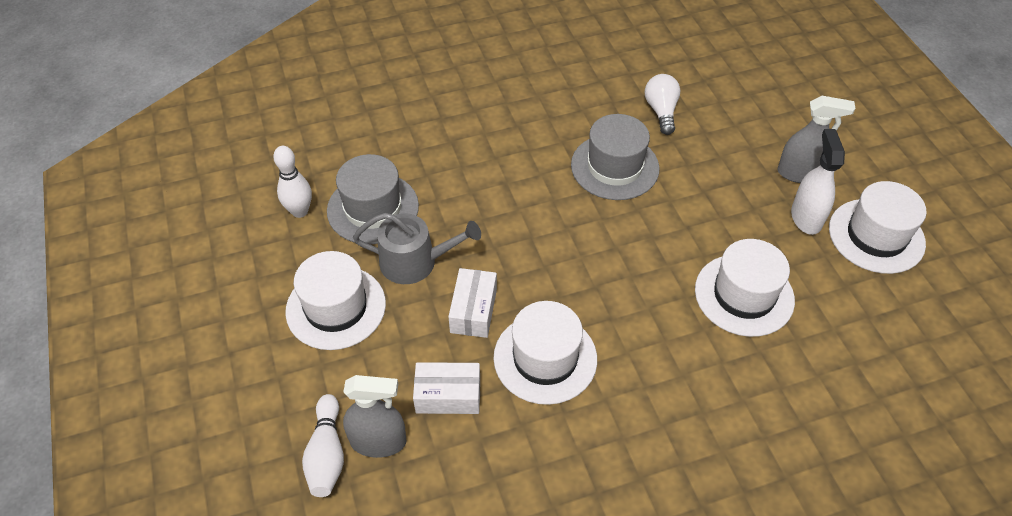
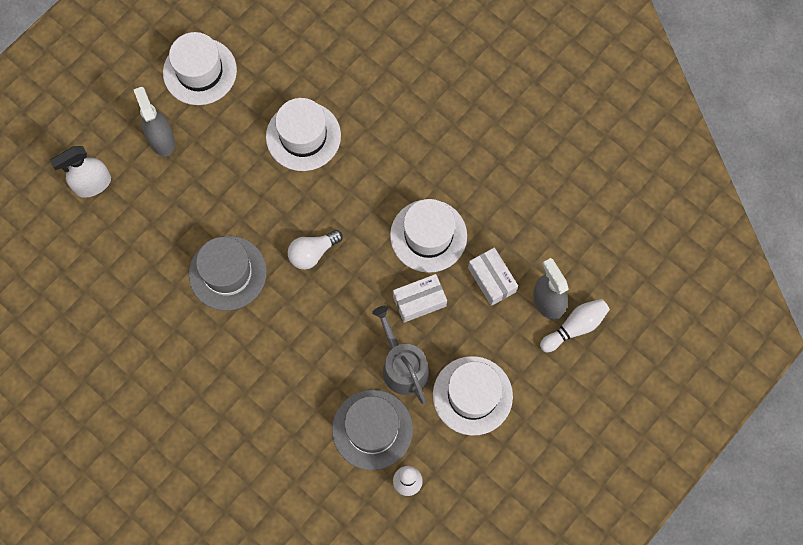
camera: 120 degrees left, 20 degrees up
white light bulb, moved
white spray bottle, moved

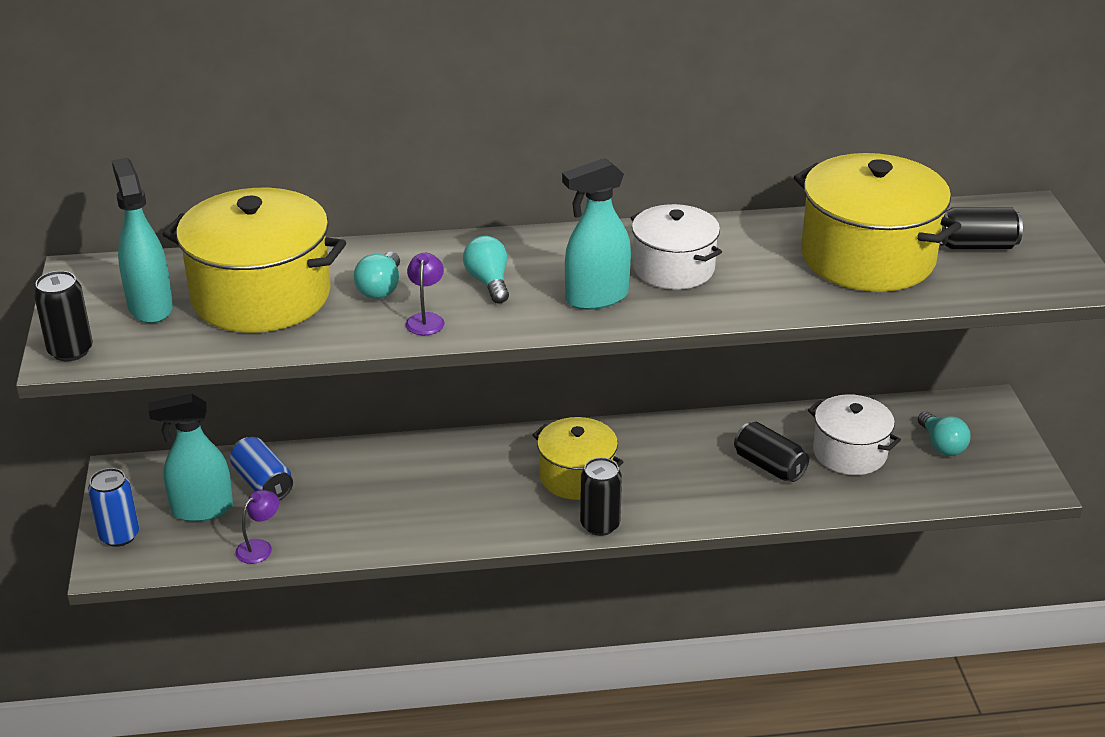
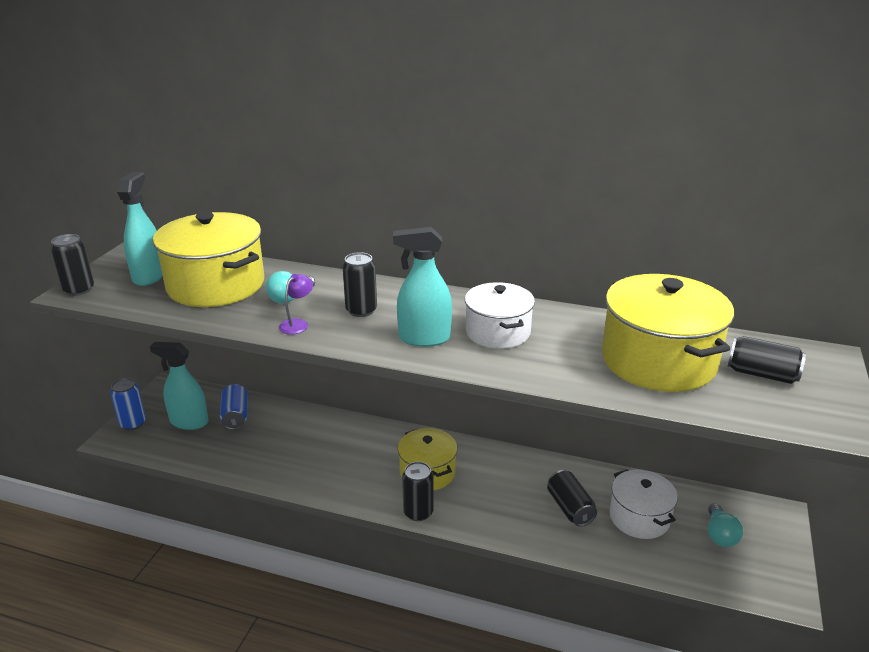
camera: 25 degrees right, 5 degrees down
purple lamp (1st from left) → -
turquoise light bulb (2nd from left) → black can (2nd from left)

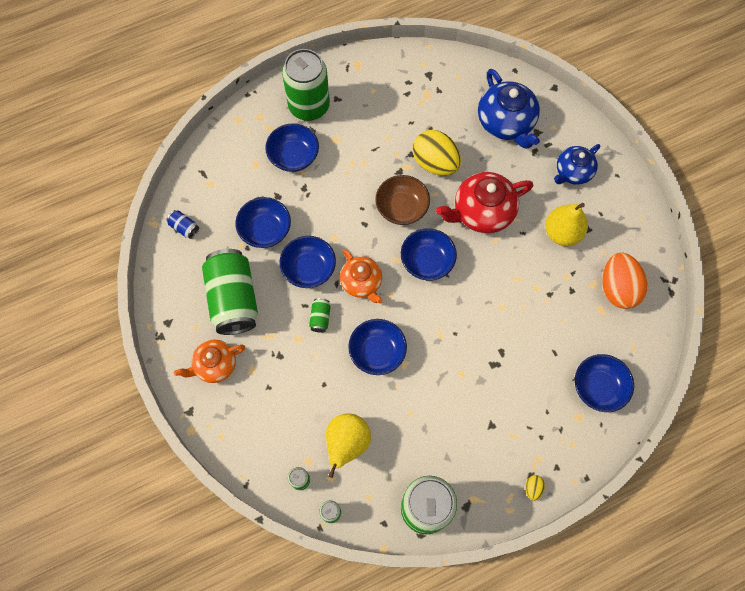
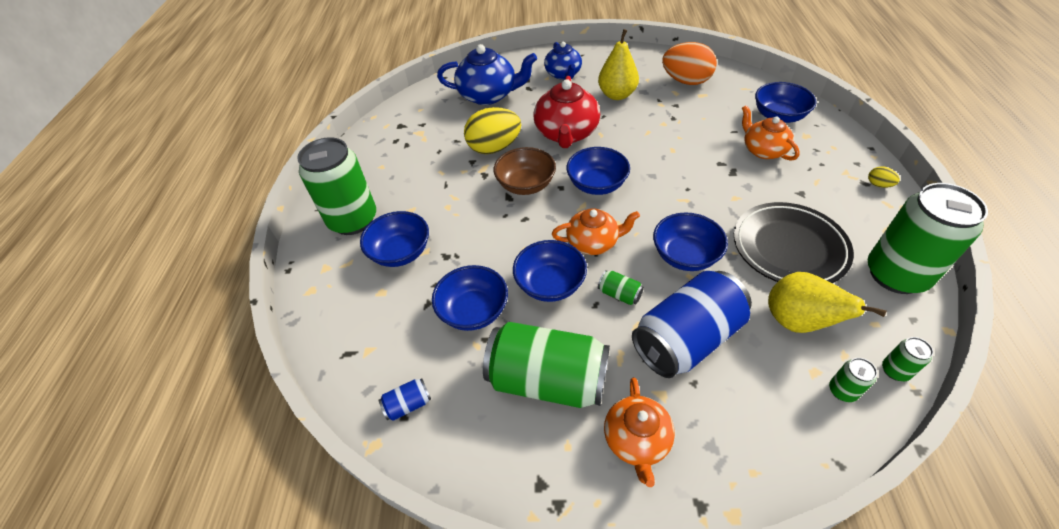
camera: 60 degrees left, 20 degrees down
- → blue can (2nd from left)
- → black plate
- → orange teapot (3rd from left)

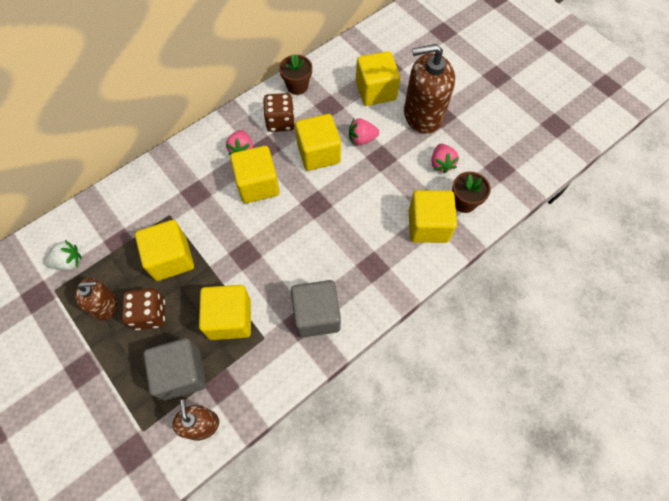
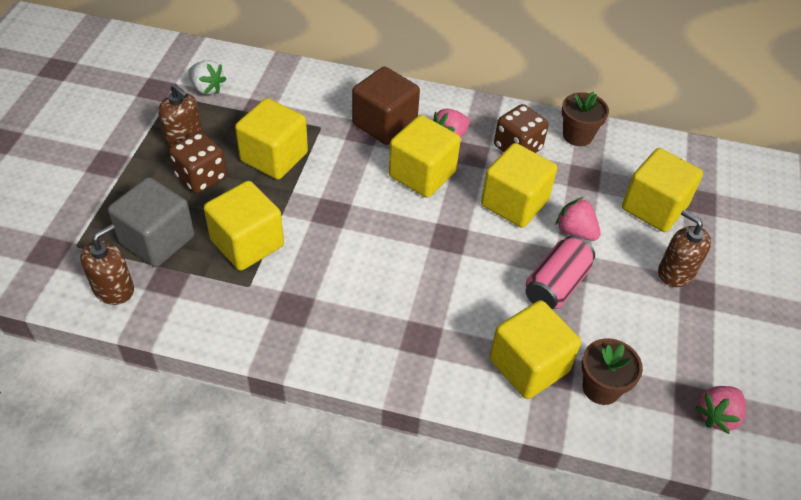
camera: 50 degrees right, 15 degrees down
grey cube (2nd from left) → -
- → brown cube
- → pink can
pink strawberry (3rd from left), moved
brown soap dispenser (3rd from left), x0.56

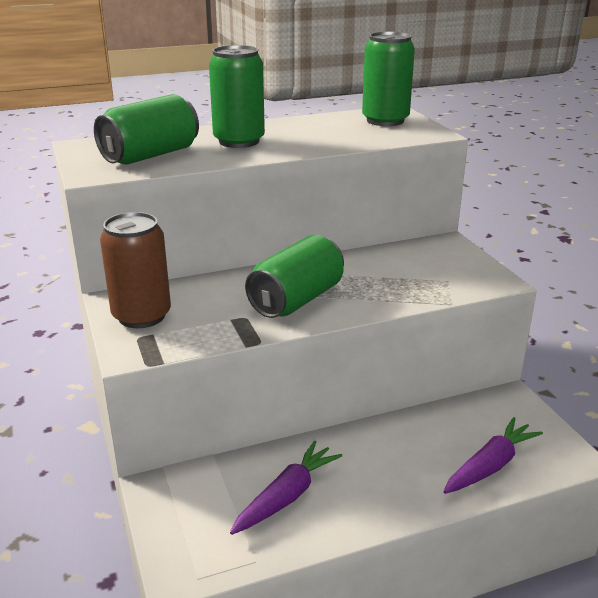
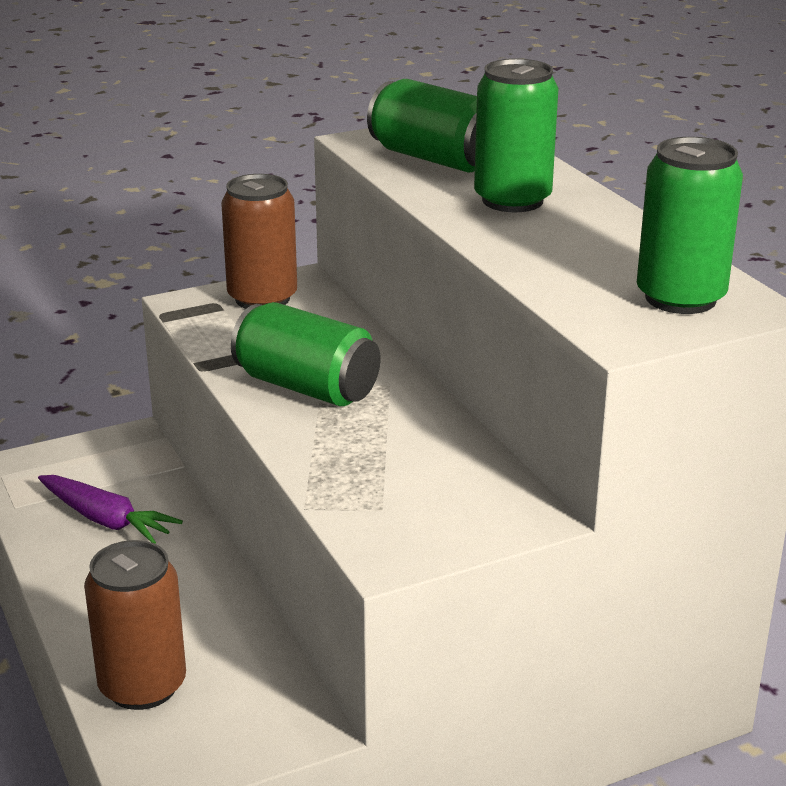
camera: 85 degrees right, 0 degrees up
purple carrot (2nd from left) → brown can (1st from left)

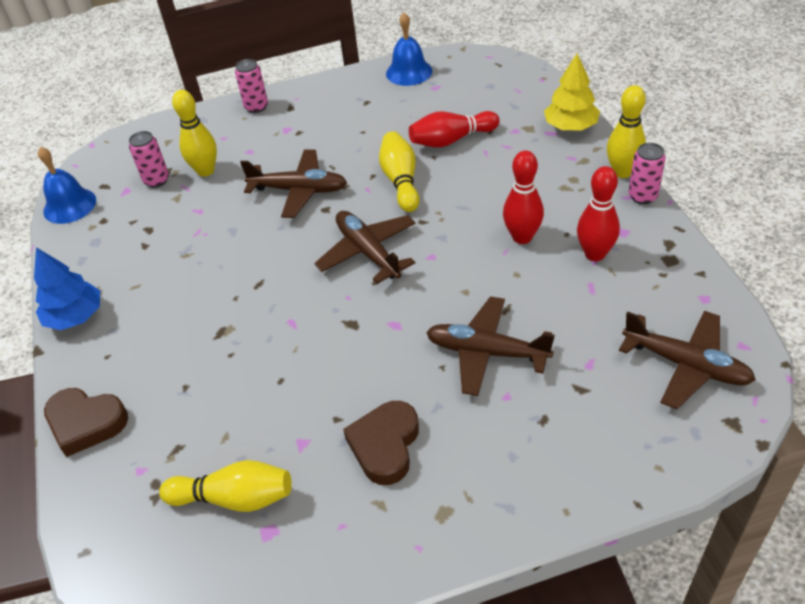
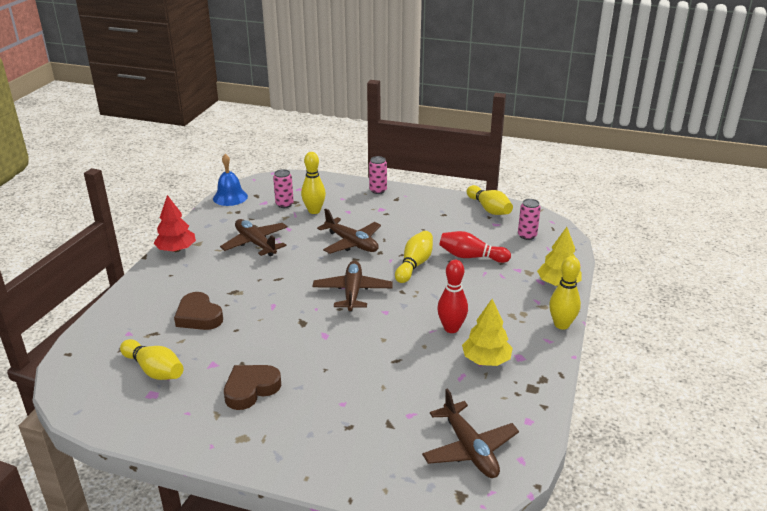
camera: 30 degrees right, 15 degrees down
brown heart (1st from left), moved
brown plane (3rd from left in the first image) → brown plane (1st from left), moved
pink can (3rd from left), moved
blue bell (2nd from left) → yellow bowling pin (4th from left)
red bowling pin (3rd from left) → yellow tree (1st from left)
blue tree → red tree

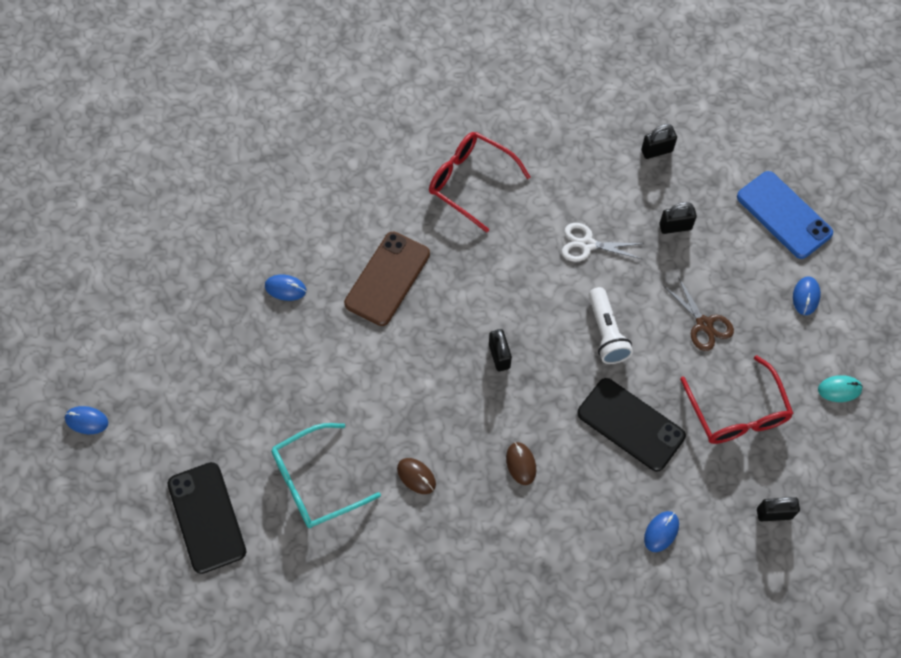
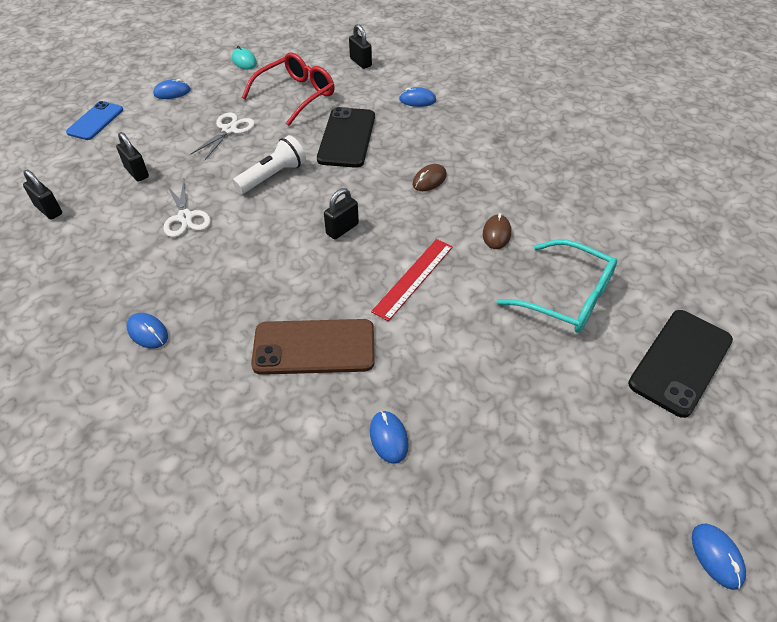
camera: 120 degrees left, 15 degrees down
- → red ruler
red glasses (1st from left) → blue mouse (1st from left)
brown scissors → white scissors (2nd from left)
blue phone, x0.66

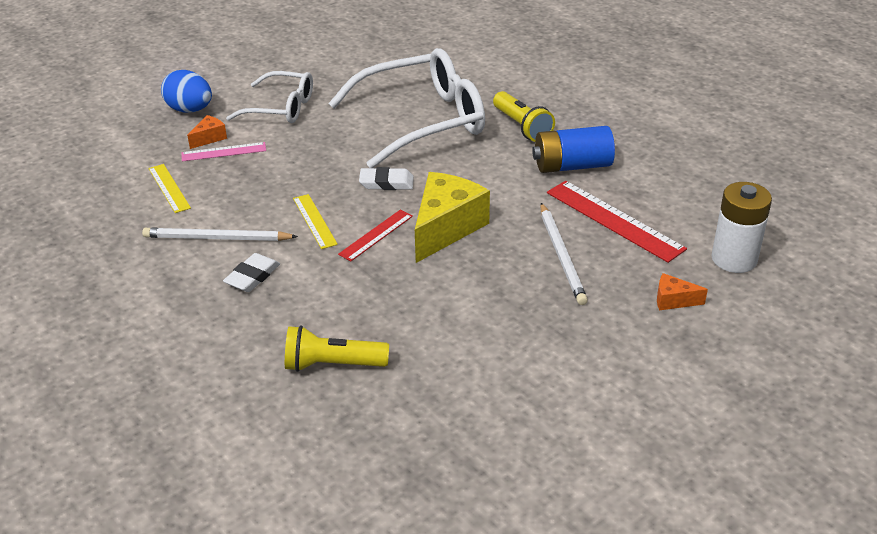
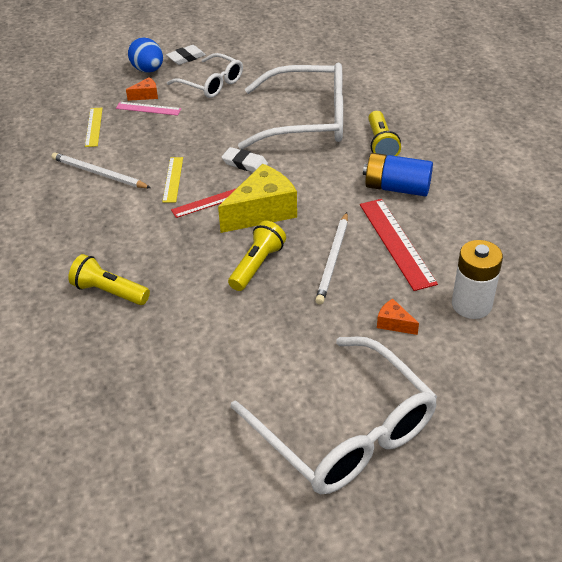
camera: 25 degrees right, 5 degrees up
- → yellow flashlight (2nd from left)
- → white glasses (3rd from left)
white eraser (1st from left), moved

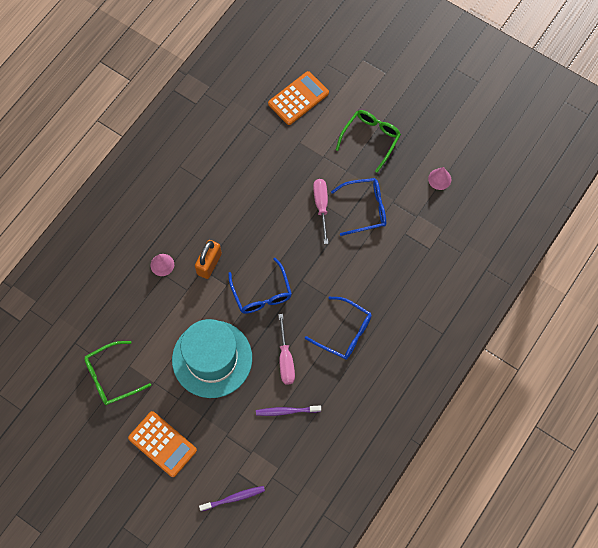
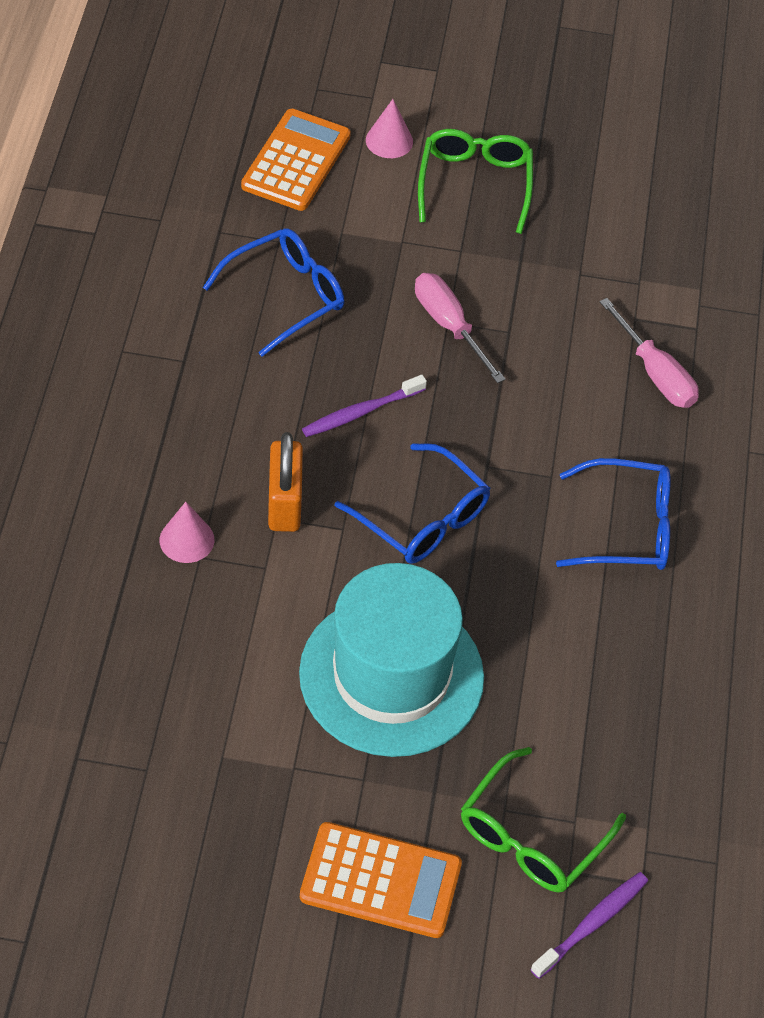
camera: 30 degrees left, 15 degrees down
green glasses (1st from left in the first image) → green glasses (2nd from left), moved
purple toothbrush (2nd from left in the first image) → purple toothbrush (1st from left), moved
pink screwdriver (1st from left in the first image) → pink screwdriver (2nd from left), moved
blue glasses (3rd from left in the first image) → blue glasses (1st from left), moved
pink cone (2nd from left), moved

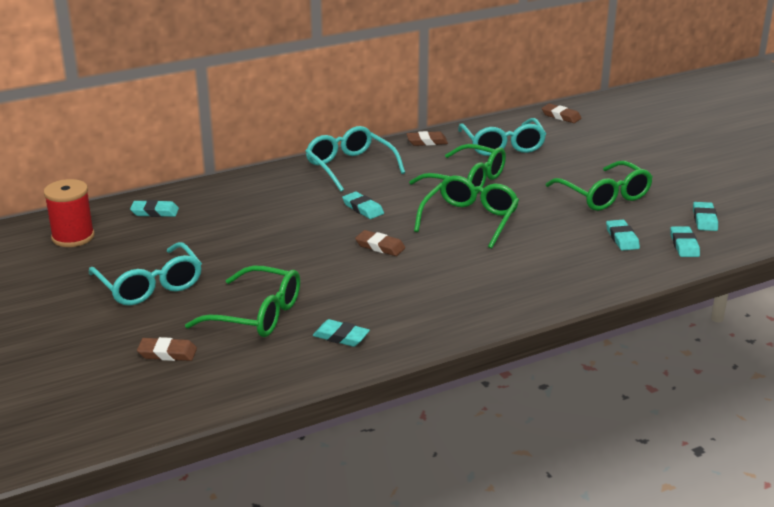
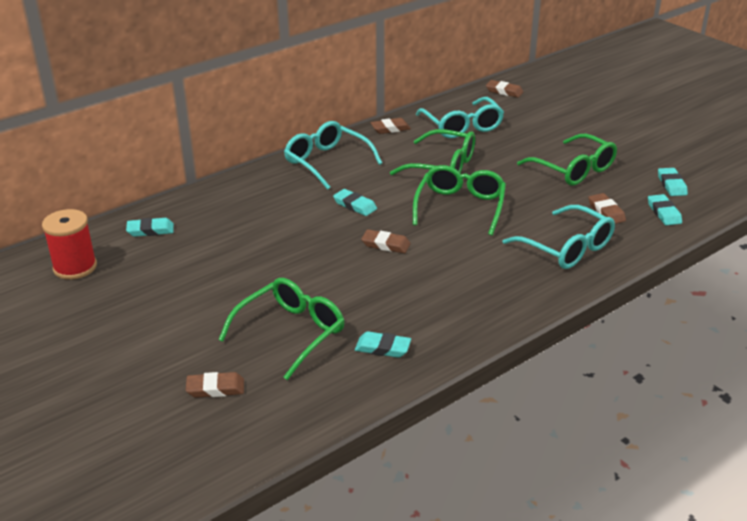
camera: 10 degrees left, 5 degrees up
turquoise glasses (1st from left in the first image) → turquoise glasses (3rd from left), moved
turquoise eraser (4th from left) → brown eraser (5th from left)
green glasses (1st from left), 60 degrees counterclockwise

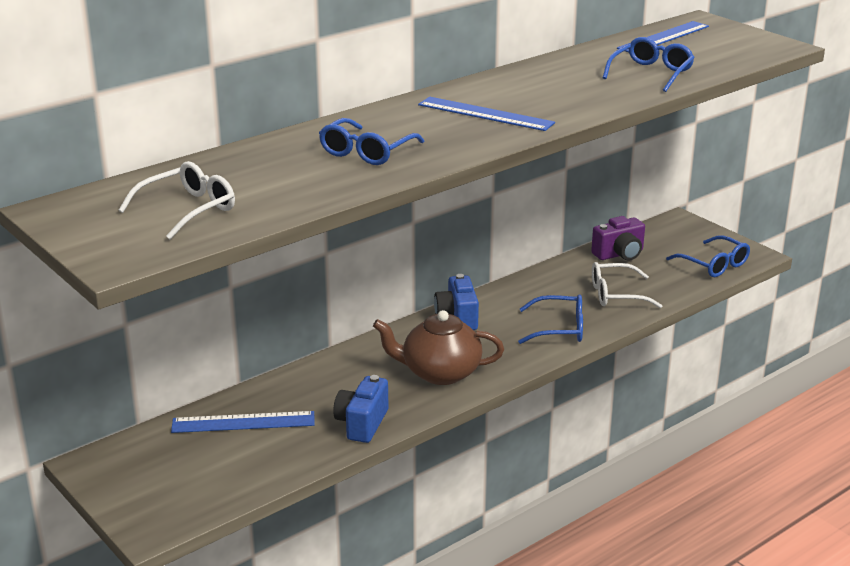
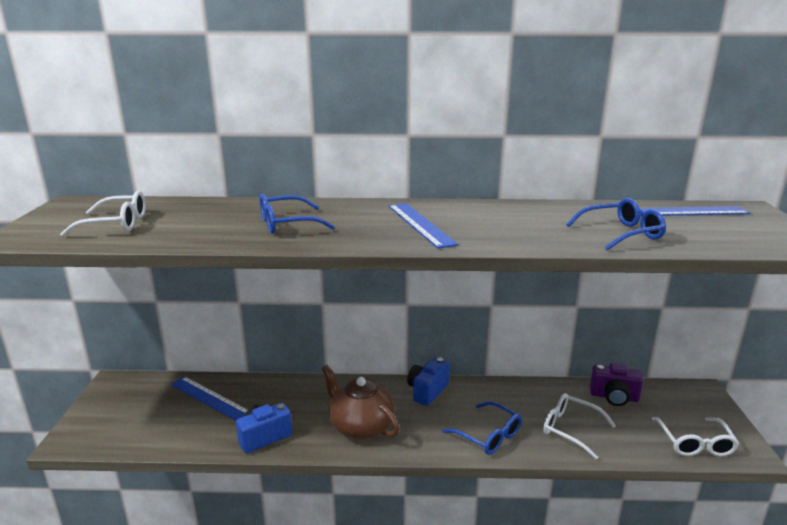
camera: 40 degrees right, 5 degrees down
blue glasses (4th from left) → white glasses (3rd from left)

